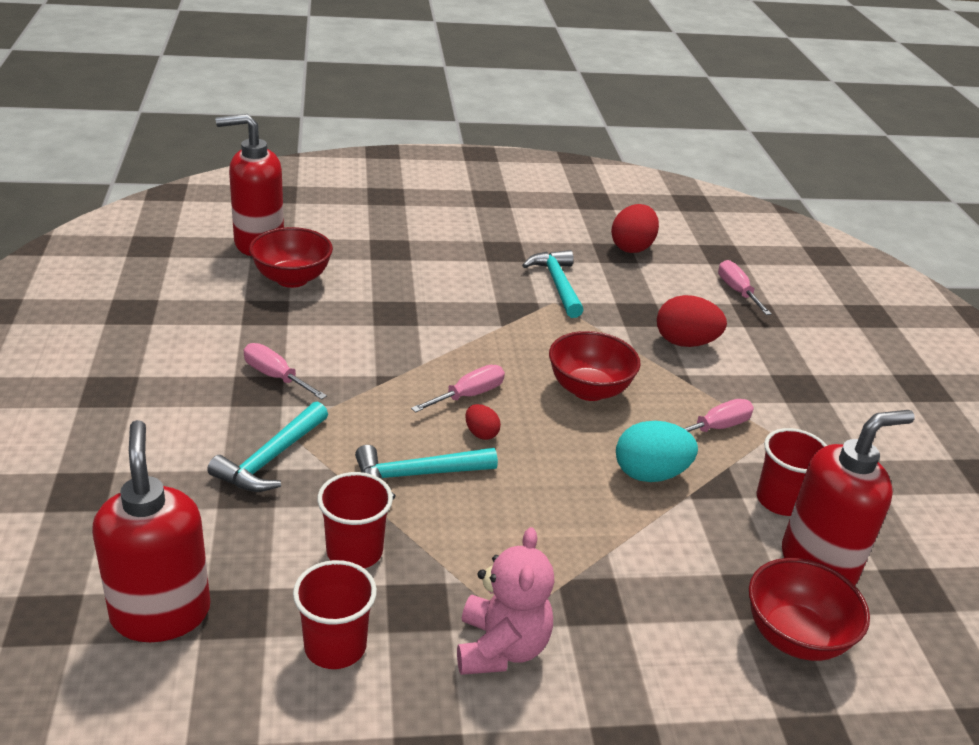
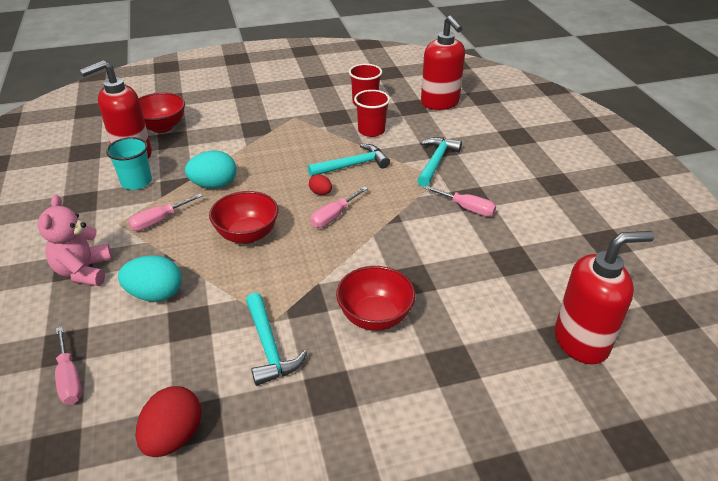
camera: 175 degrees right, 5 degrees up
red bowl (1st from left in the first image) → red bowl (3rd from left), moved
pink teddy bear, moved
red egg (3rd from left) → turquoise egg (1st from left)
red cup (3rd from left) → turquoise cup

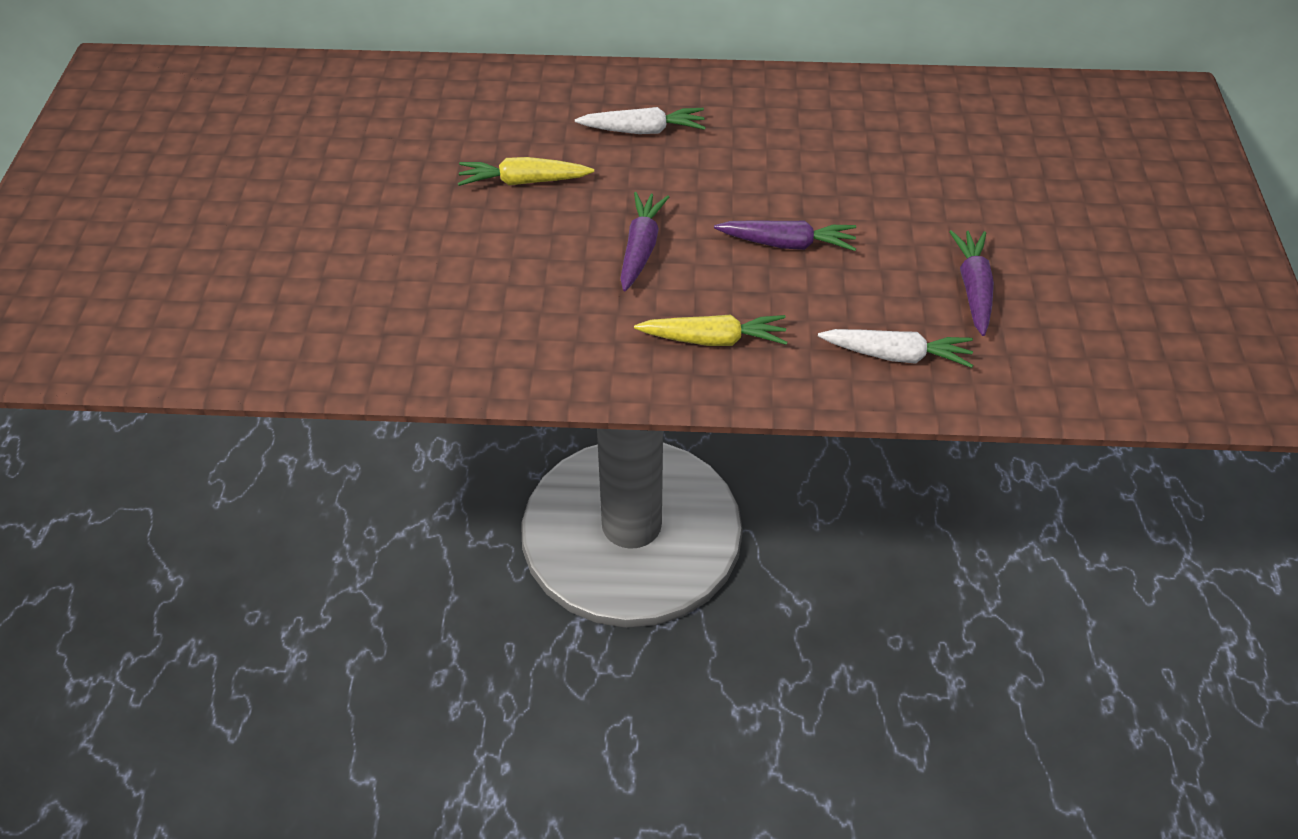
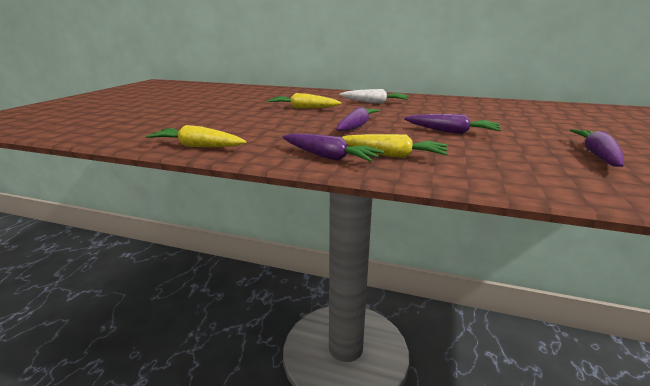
camera: 15 degrees right, 25 degrees down
white carrot (2nd from left) → -
- → yellow carrot (1st from left)
- → purple carrot (1st from left)

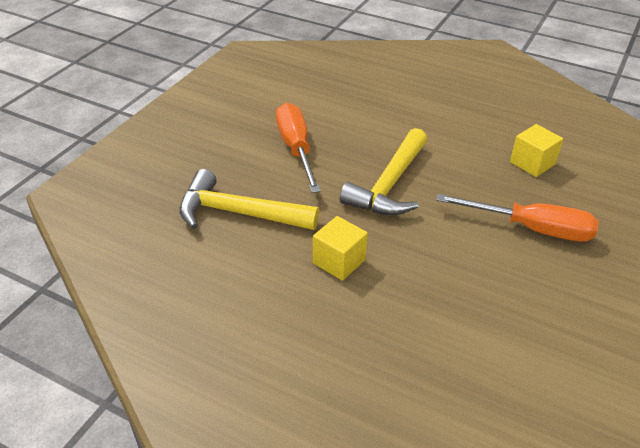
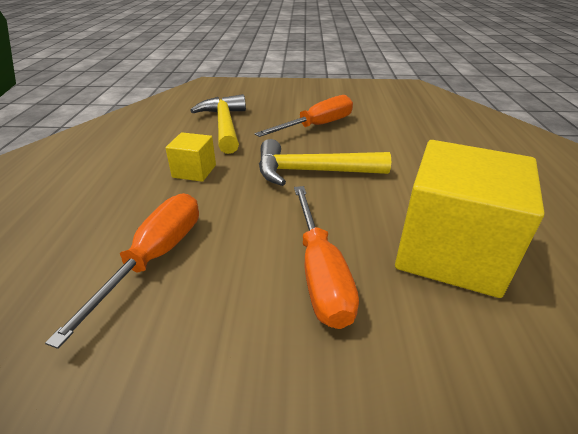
camera: 65 degrees right, 5 degrees down
- → orange screwdriver (1st from left)
yellow cube (2nd from left), x2.13

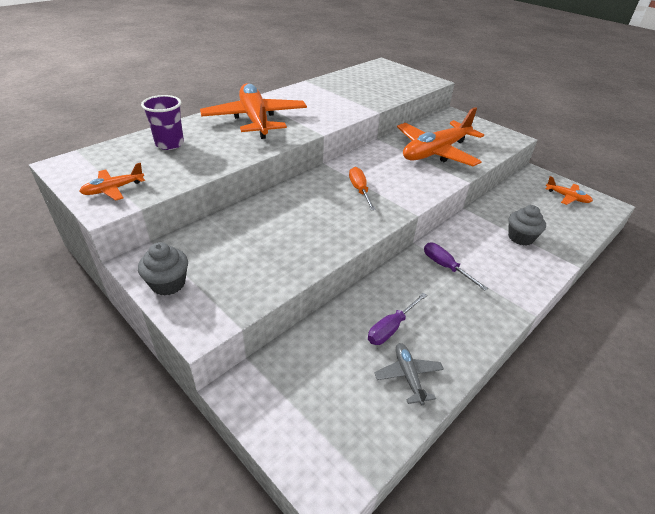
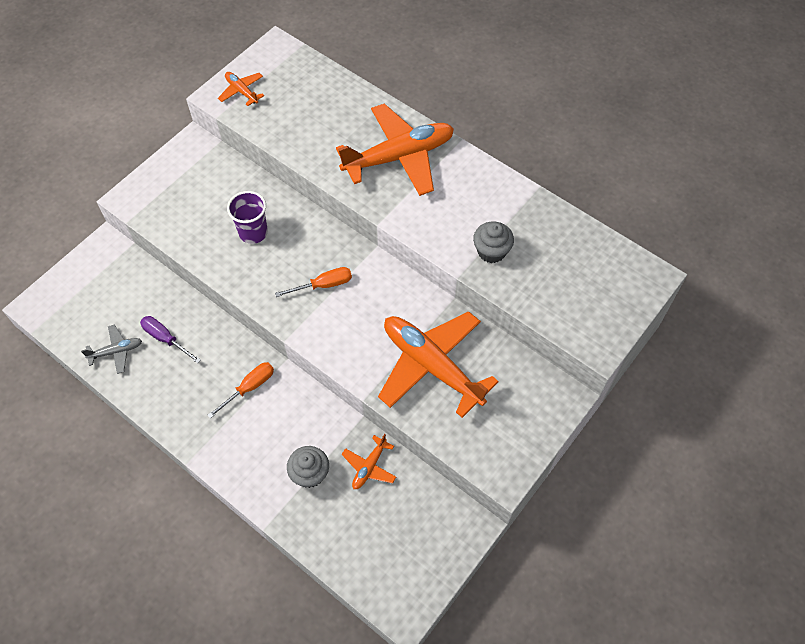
camera: 85 degrees right, 20 degrees up
grey cupcake (1st from left in the first image) → grey cupcake (2nd from left), moved
purple cup, moved
orange plane (4th from left in the first image) → orange plane (2nd from left), moved
purple screwdriver (2nd from left) → orange screwdriver (1st from left)

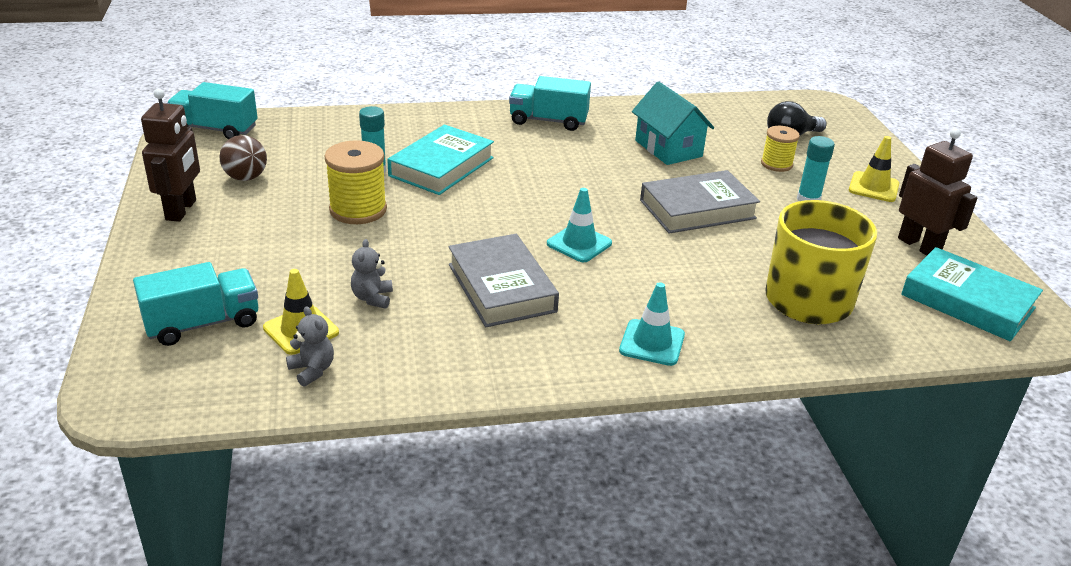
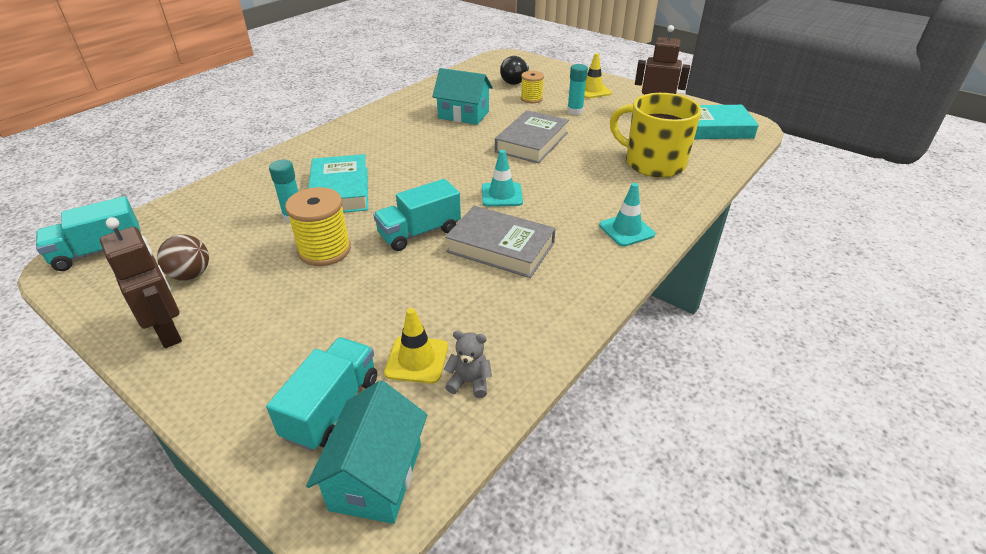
camera: 40 degrees left, 5 degrees up
grey teddy bear (2nd from left) → -
- → turquoise house (1st from left)
turquoise truck (3rd from left), moved

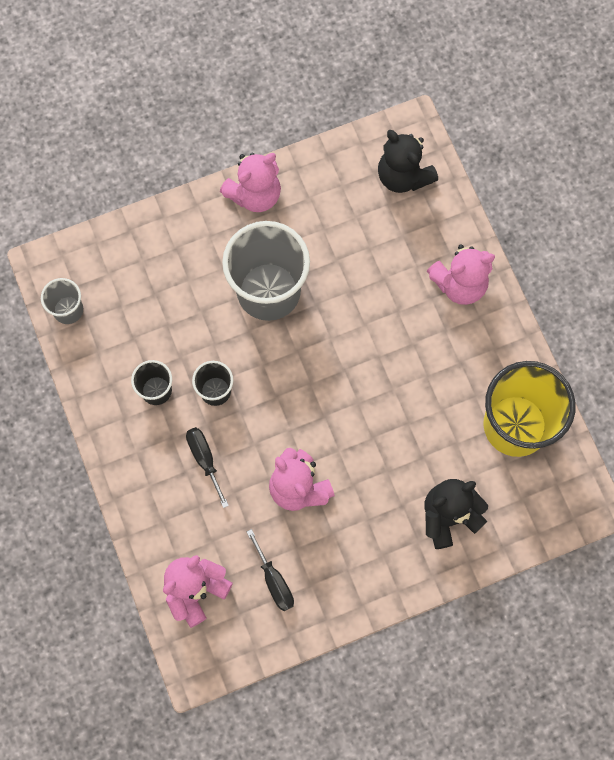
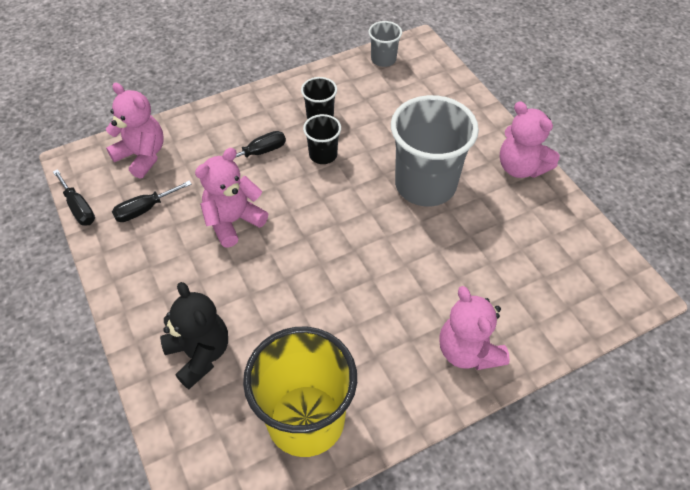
camera: 85 degrees right, 20 degrees down
black teddy bear (1st from left) → -
- → black screwdriver (1st from left)

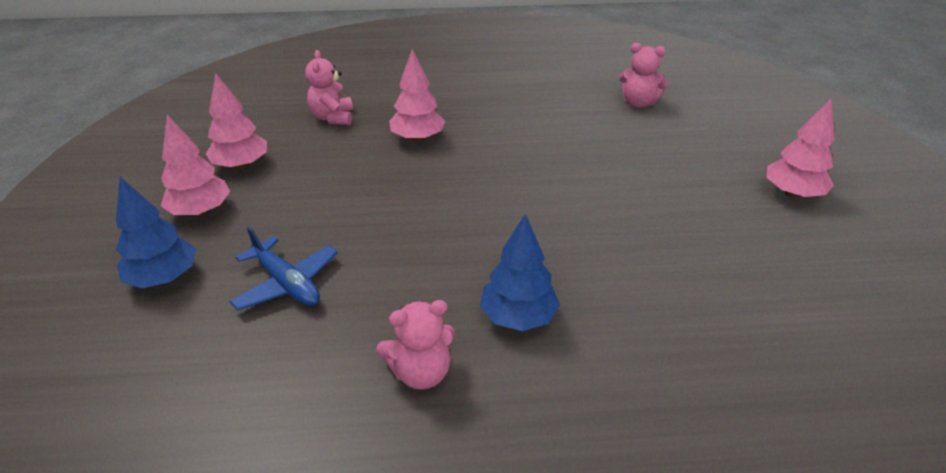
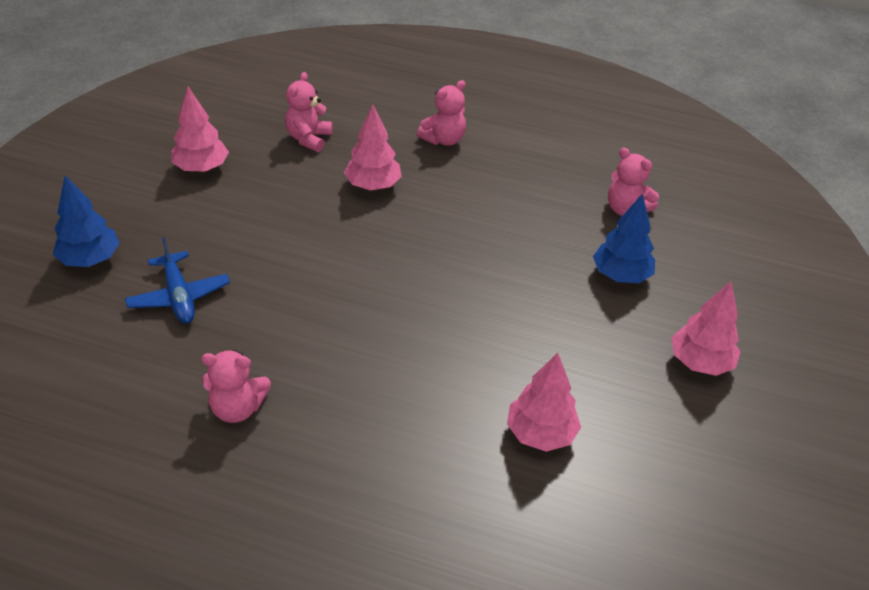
camera: 20 degrees right, 5 degrees up
- → pink teddy bear (3rd from left)
pink tree (1st from left in the first image) → pink tree (3rd from left), moved
blue tree (2nd from left), moved

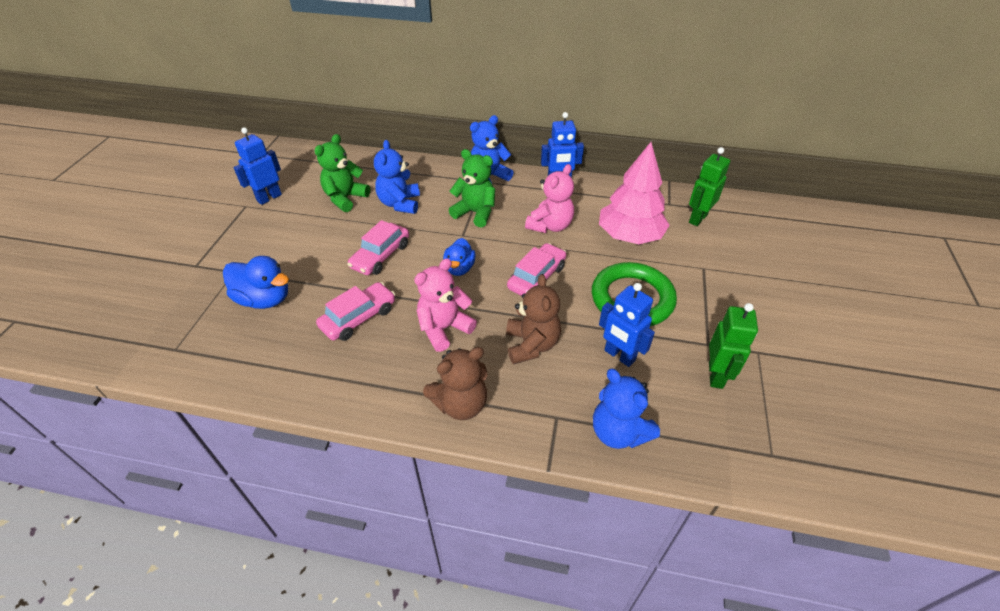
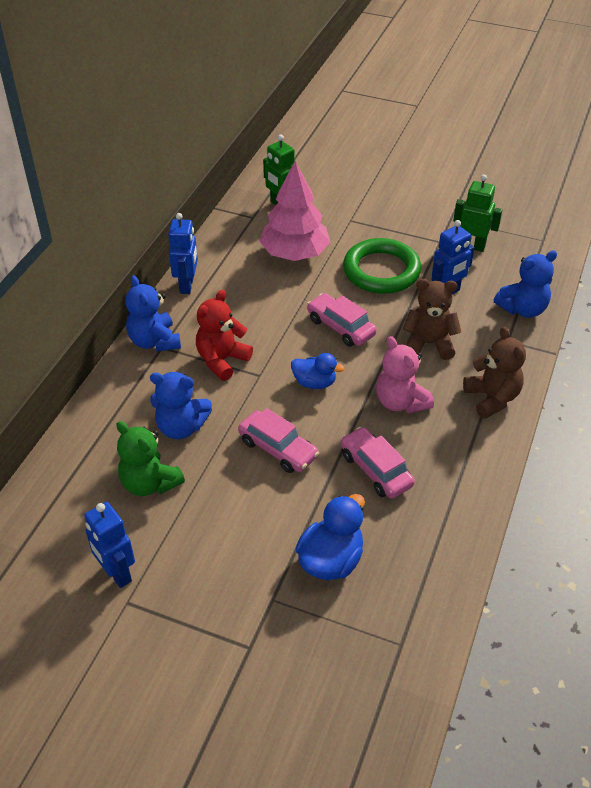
camera: 80 degrees left, 0 degrees up
pink teddy bear (2nd from left) → -
green teddy bear (2nd from left) → red teddy bear

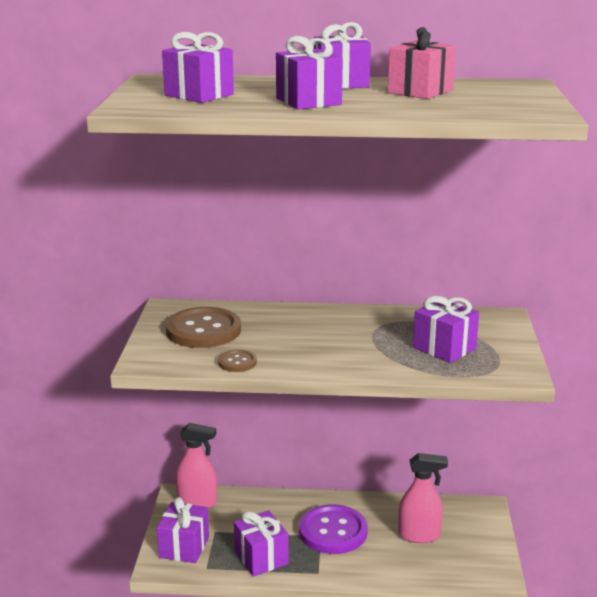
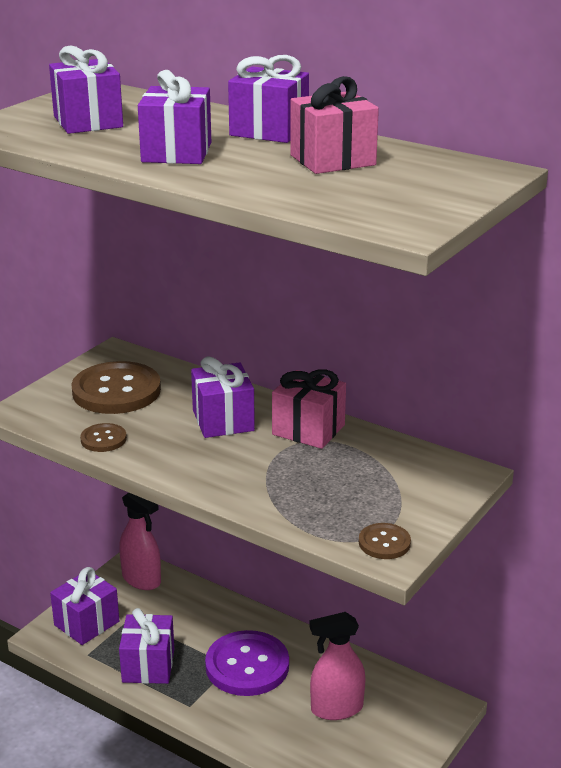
camera: 30 degrees right, 5 degrees up
- → pink gift (1st from left)
- → brown button (3rd from left)
purple gift (6th from left in the first image) → purple gift (5th from left), moved
pink spray bottle (2nd from left), 135 degrees clockwise

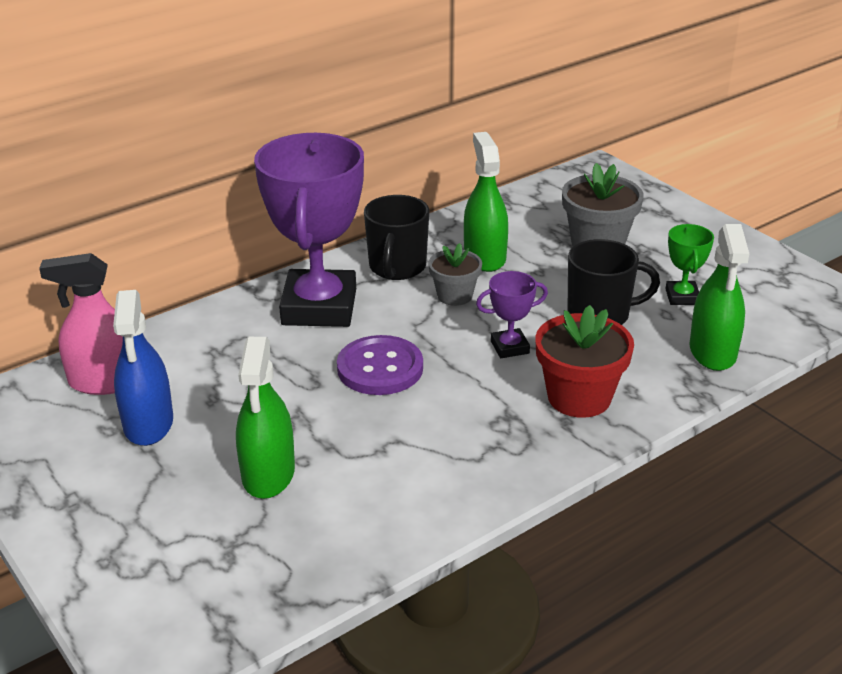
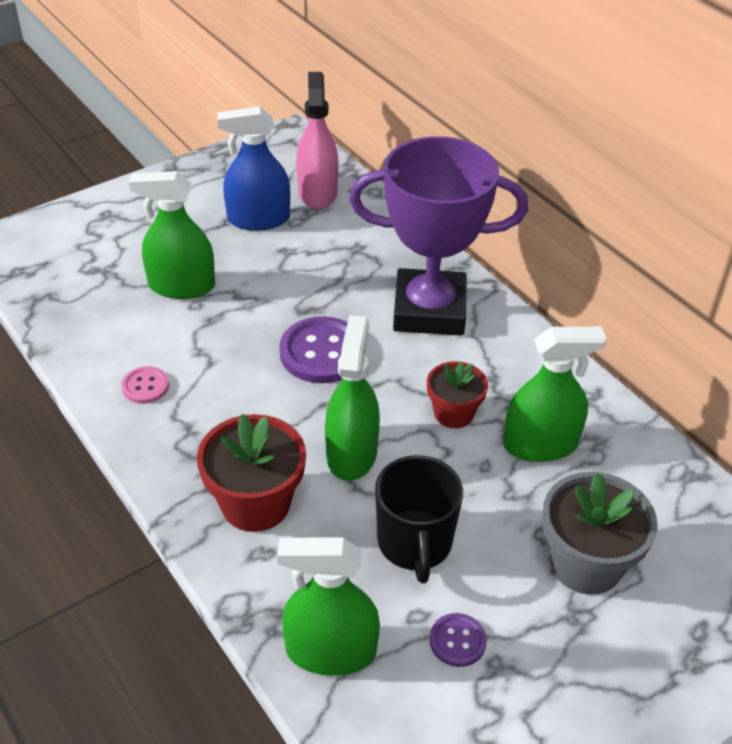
camera: 90 degrees right, 10 degrees up
black mug (1st from left) → -
- → pink button
purple trophy (2nd from left) → green spray bottle (3rd from left)
green trophy → purple button (2nd from left)
grey flower pot (1st from left) → red flower pot (2nd from left)

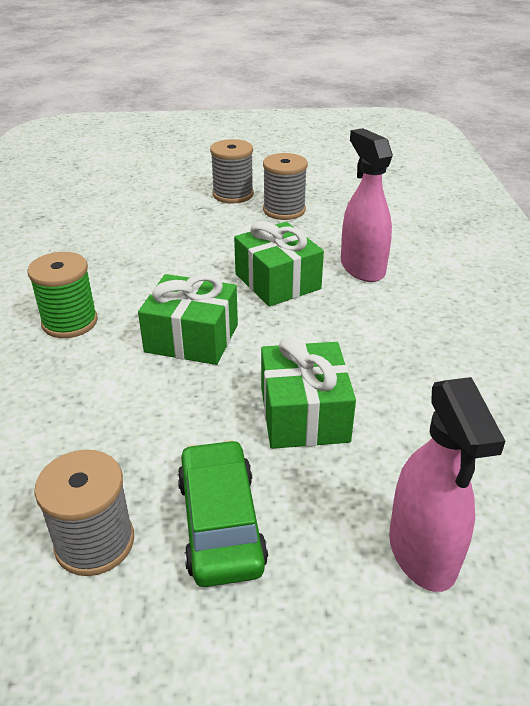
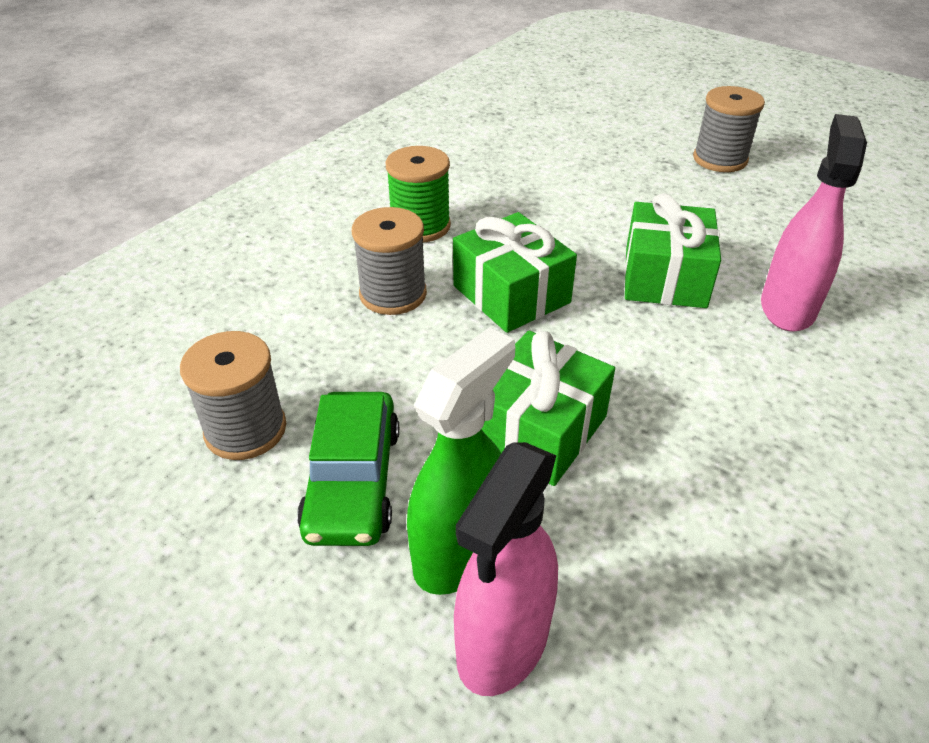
camera: 40 degrees right, 5 degrees up
- → green spray bottle
grey spool (3rd from left in the first image) → grey spool (2nd from left), moved
green car, 150 degrees clockwise

